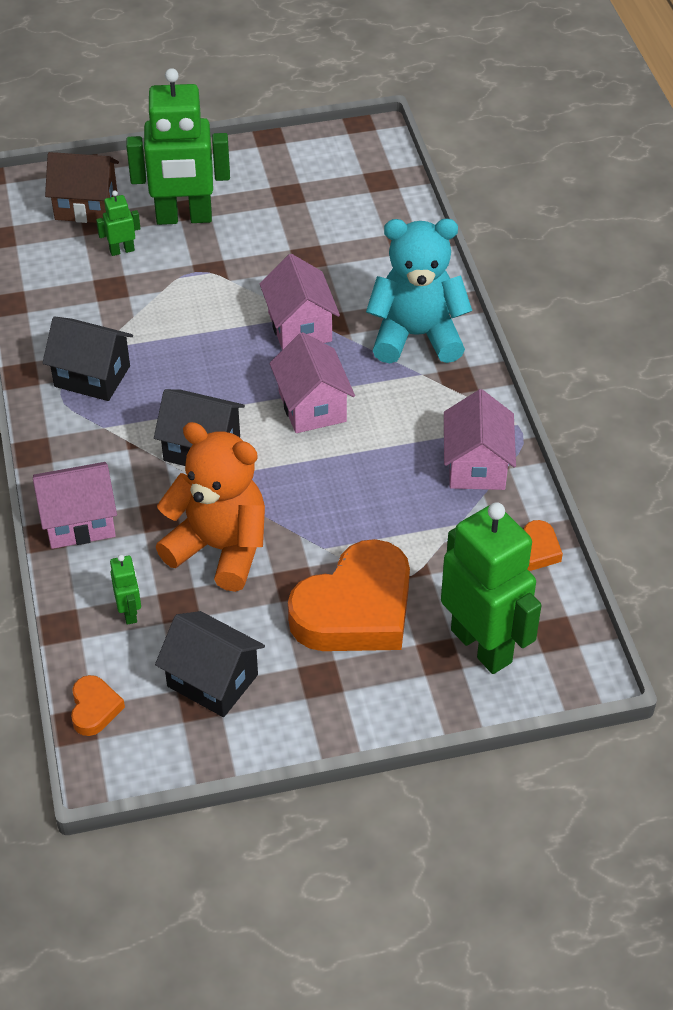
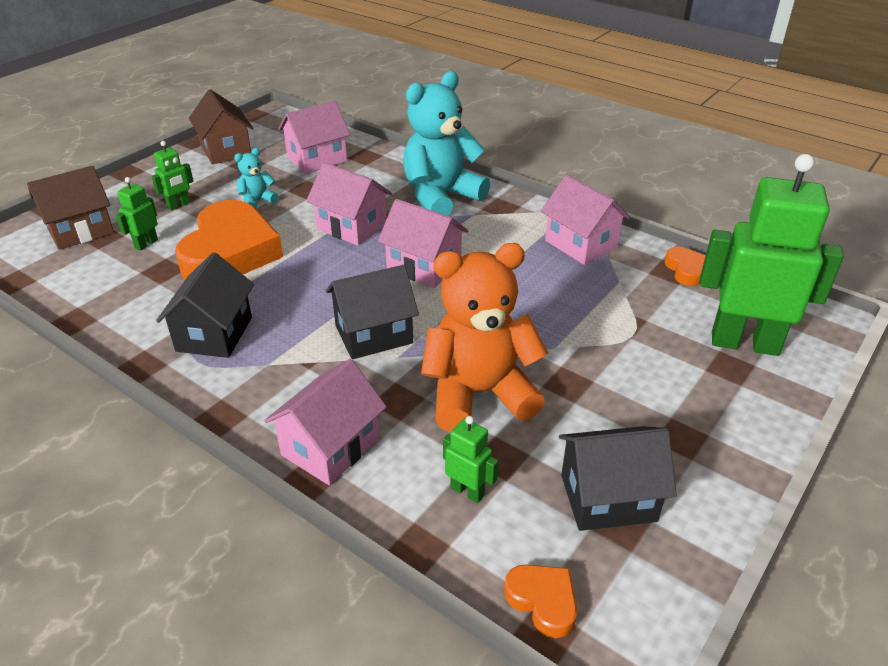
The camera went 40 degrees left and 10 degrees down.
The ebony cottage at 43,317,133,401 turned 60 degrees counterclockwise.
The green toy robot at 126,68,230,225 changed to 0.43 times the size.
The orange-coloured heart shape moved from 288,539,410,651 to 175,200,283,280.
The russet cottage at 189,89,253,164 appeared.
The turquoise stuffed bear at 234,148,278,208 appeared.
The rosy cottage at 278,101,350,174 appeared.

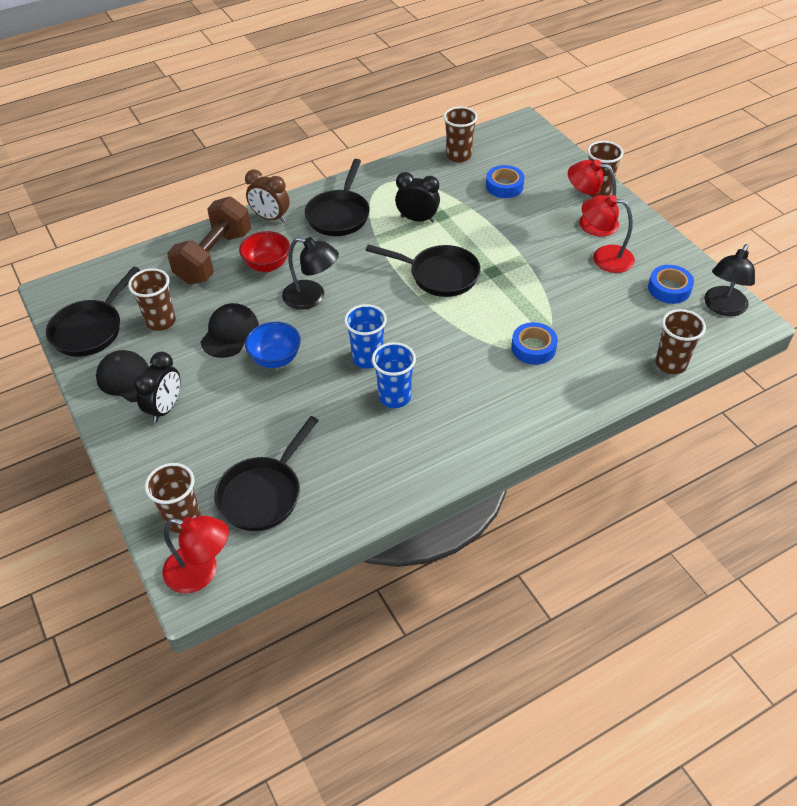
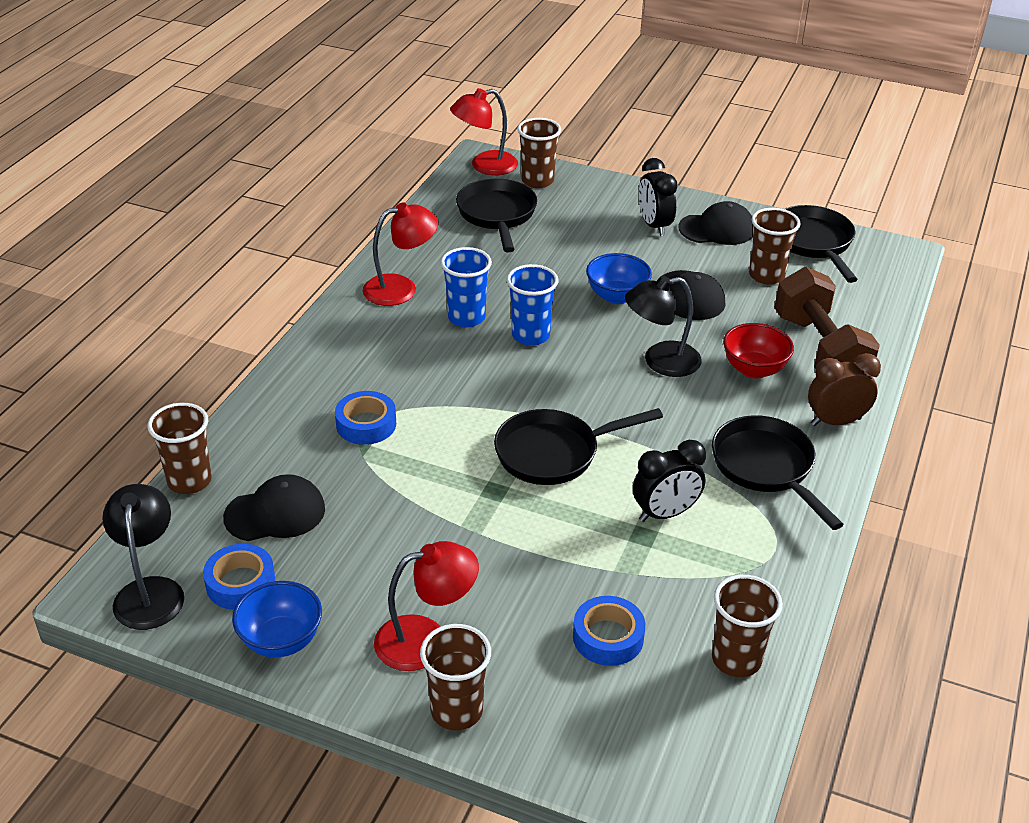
The camera went 140 degrees right and 10 degrees down.
The scarlet reading lamp moved from 582,195,635,273 to 363,202,439,306.
The ebony baseball cap at 223,474,325,541 appeared.
The royal blue deep dish at 232,581,322,658 appeared.

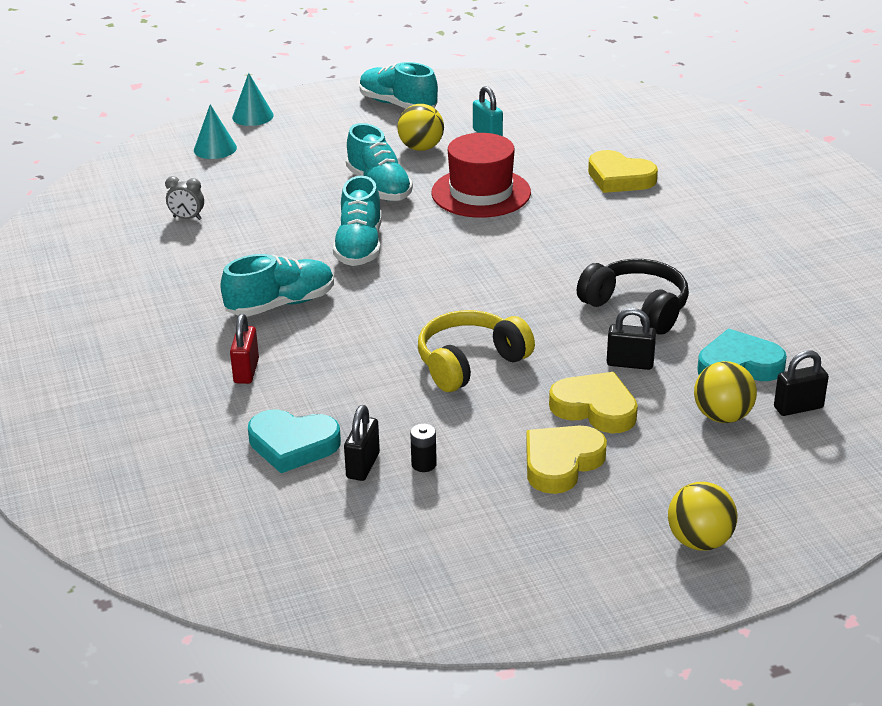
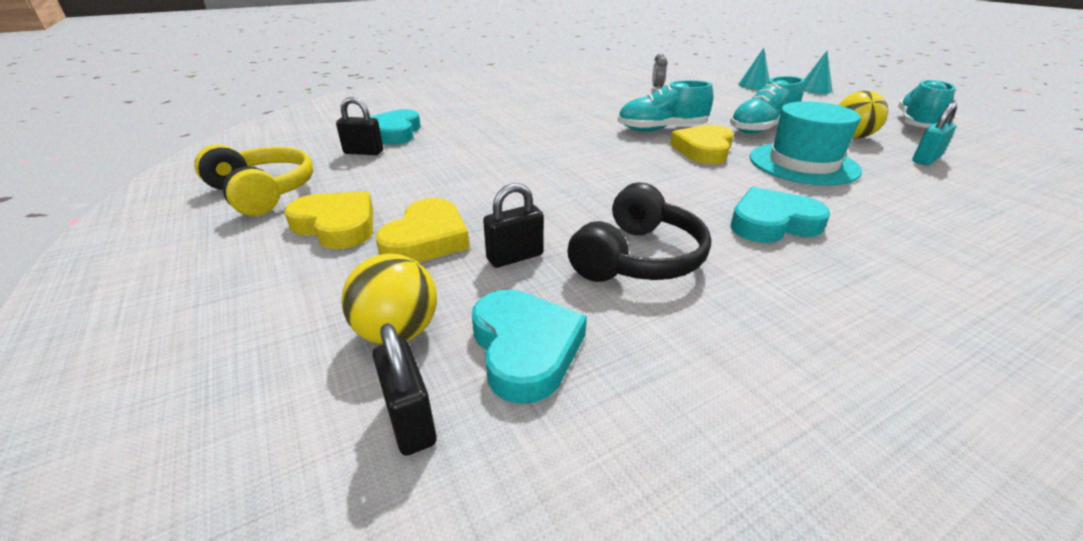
The camera went 80 degrees right and 0 degrees up.
The turquoise shoe at 220,254,334,317 disappeared.
The scarlet lock at 230,314,259,384 disappeared.
The ebony AA battery at 410,424,437,472 disappeared.
The yellow over-ear headphones moved from 418,310,535,392 to 194,144,313,216.
The scarlet tall hat at 431,133,531,218 became the turquoise tall hat at 750,101,862,185.
The yellow heart shape moved from 588,150,658,193 to 670,125,734,164.
The ebony lock at 607,308,656,370 turned 60 degrees clockwise.
The yellow sphere at 668,482,738,551 disappeared.
The turquoise heart shape at 730,187,830,243 appeared.

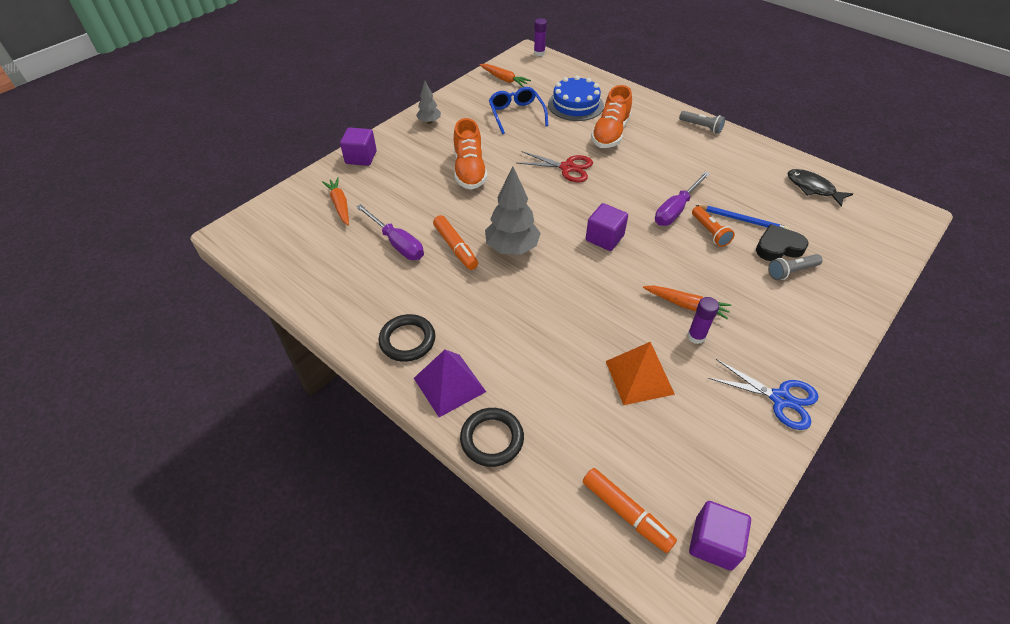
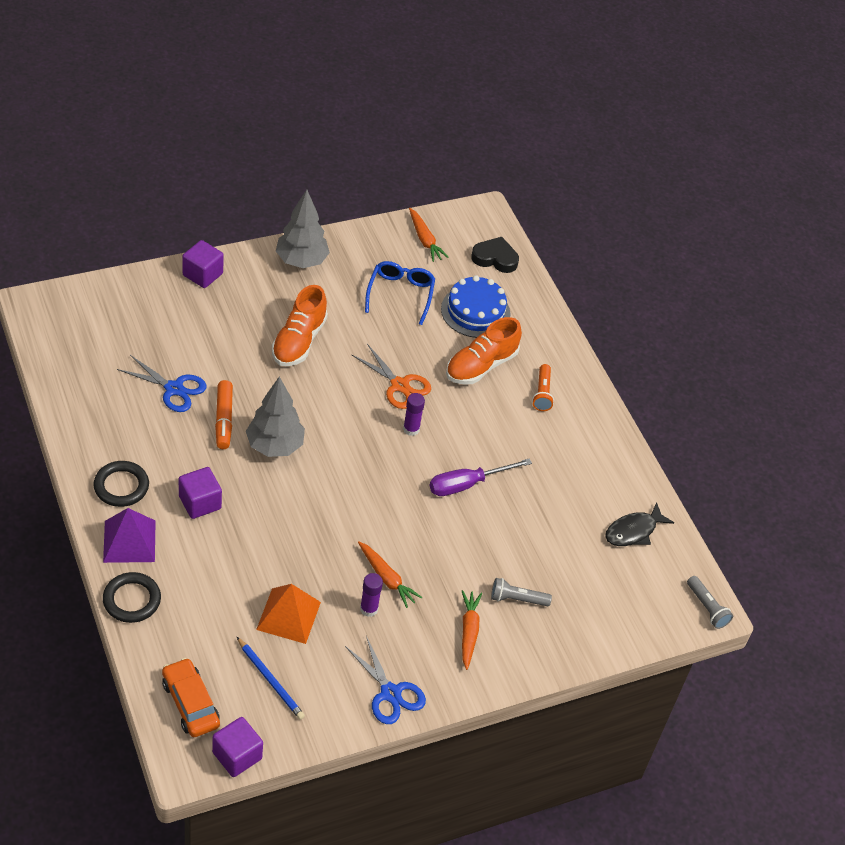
The camera went 20 degrees right and 0 degrees up.
The orange-coloured carrot moved from 322,177,349,225 to 462,590,482,670.
The purple screwdriver at 356,204,424,260 was replaced by the royal blue pair of scissors at 117,355,207,412.
The gray fir tree at 416,81,441,124 changed to 1.81 times the size.
The scarlet pair of scissors at 517,151,593,182 became the orange-coloured pair of scissors at 352,344,431,409.
The purple glue moved from 534,18,547,56 to 403,393,425,436.
The orange-coloured marker at 583,468,677,553 was replaced by the orange-coloured car at 162,658,220,737.
The purple block moved from 586,203,628,251 to 179,467,222,519.
The gray flashlight moved from 679,111,725,134 to 687,576,733,629.
The orange-coloured flashlight moved from 692,206,735,247 to 532,364,554,411.
The royal blue lead pencil moved from 695,205,789,230 to 237,637,305,720.
The ebony heart shape moved from 756,224,808,261 to 471,237,519,273.
The ebony fish at 787,169,853,207 turned 105 degrees counterclockwise.

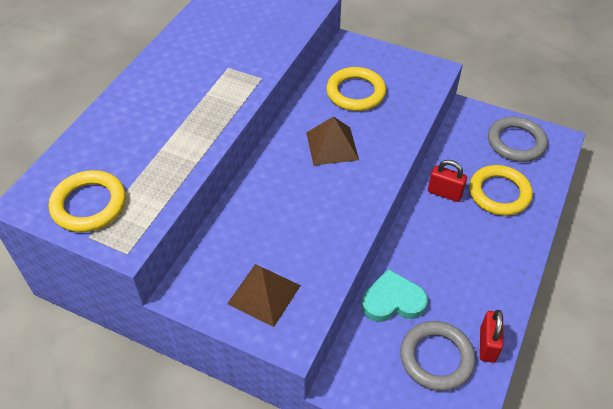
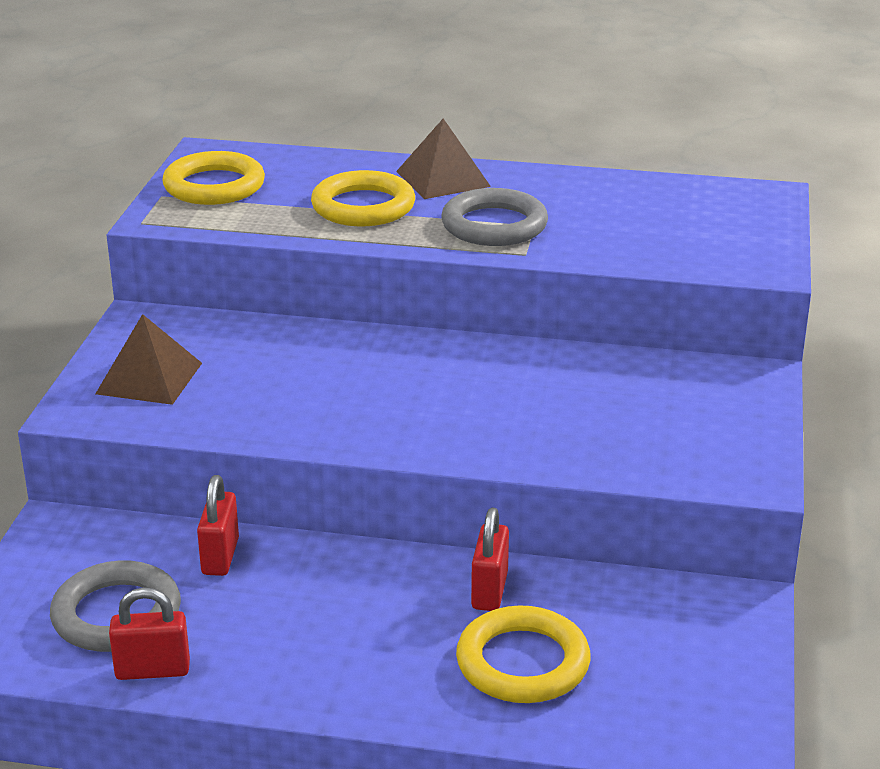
The camera went 75 degrees right and 20 degrees down.
The russet solid pyramid moved from 306,116,359,166 to 396,118,491,199.
The yellow torus moved from 326,67,386,111 to 311,170,415,226.
The turquoise heart shape at 362,269,428,322 was replaced by the scarlet lock at 197,475,239,576.
The gray torus moved from 488,117,548,162 to 441,188,548,246.

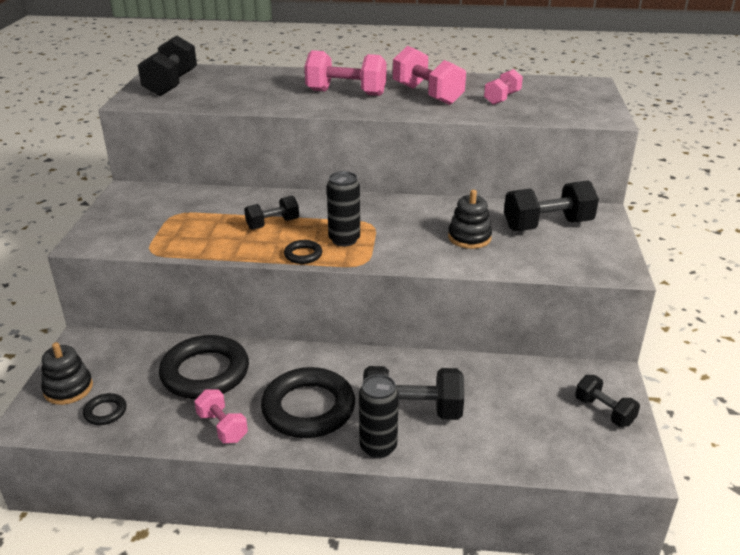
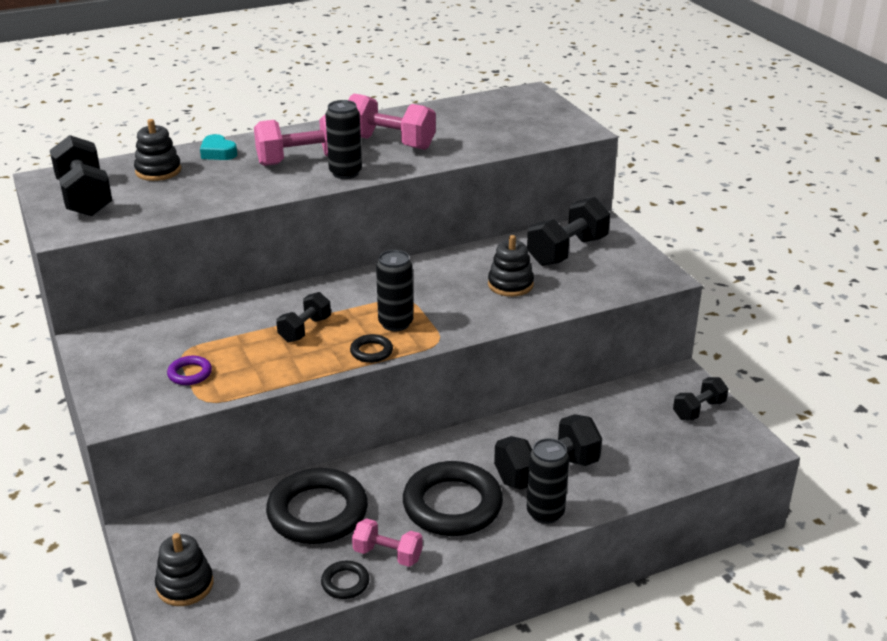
The camera went 30 degrees left and 0 degrees up.
The ebony torus moved from 83,393,127,425 to 321,561,369,599.
The rosy dumbbell at 484,69,523,105 disappeared.
The ebony dumbbell at 575,375,640,427 turned 60 degrees counterclockwise.
The ebony stacking toy at 134,119,181,181 appeared.
The purple torus at 167,356,212,385 appeared.
The turquoise heart shape at 200,134,237,160 appeared.
The ebony can at 325,100,362,179 appeared.

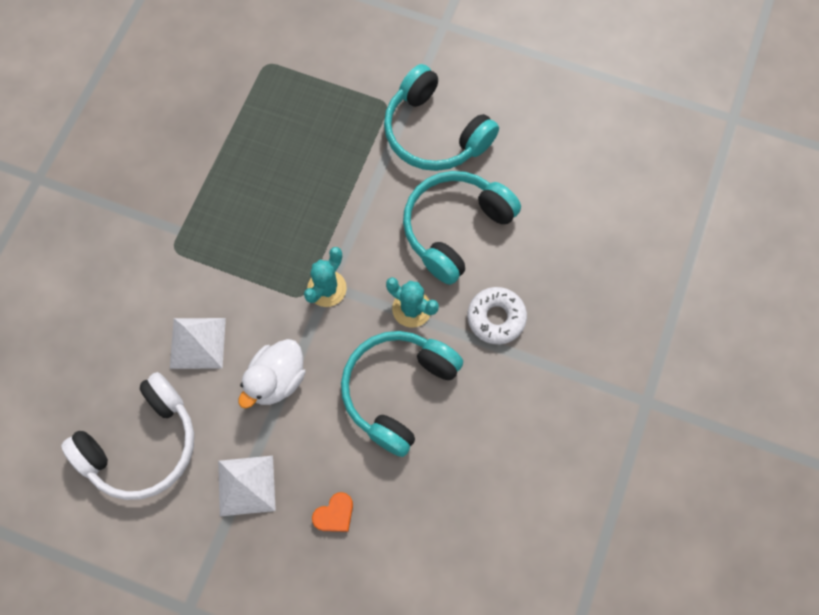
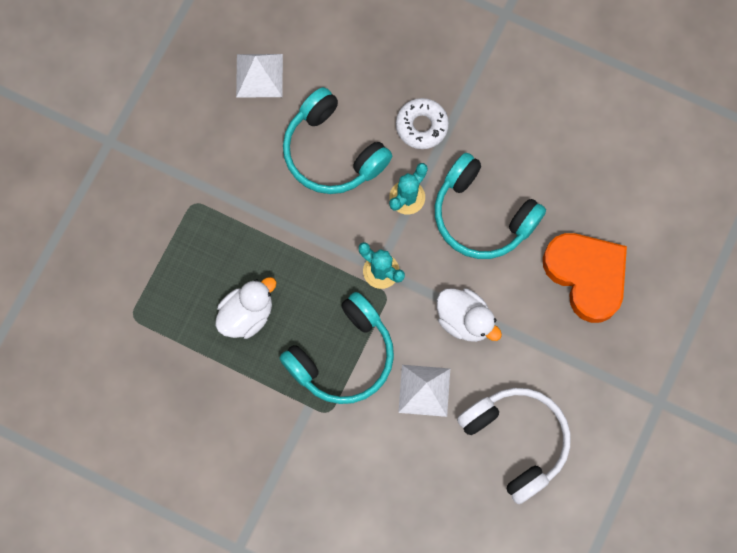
The camera went 85 degrees left and 5 degrees up.
The white solid pyramid moved from 218,456,276,516 to 236,54,283,98.
The orange-coloured heart shape at 312,492,353,532 changed to 2.48 times the size.
The turquoise over-ear headphones moved from 384,64,499,171 to 279,292,394,404.
The white toy duck at 215,277,277,339 appeared.

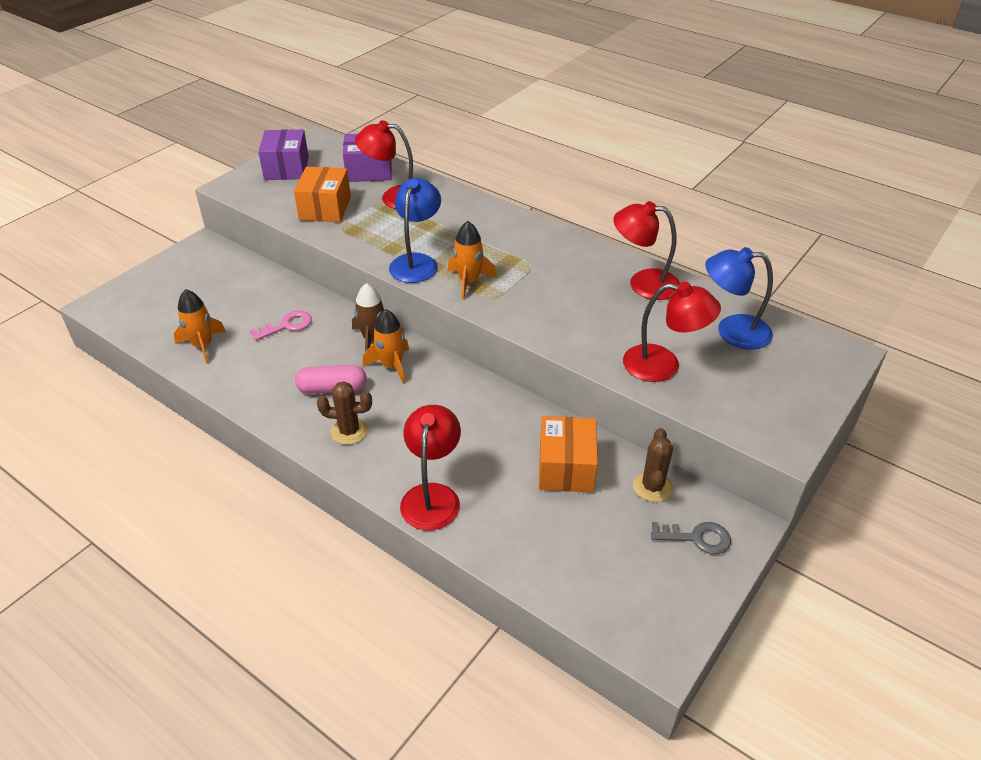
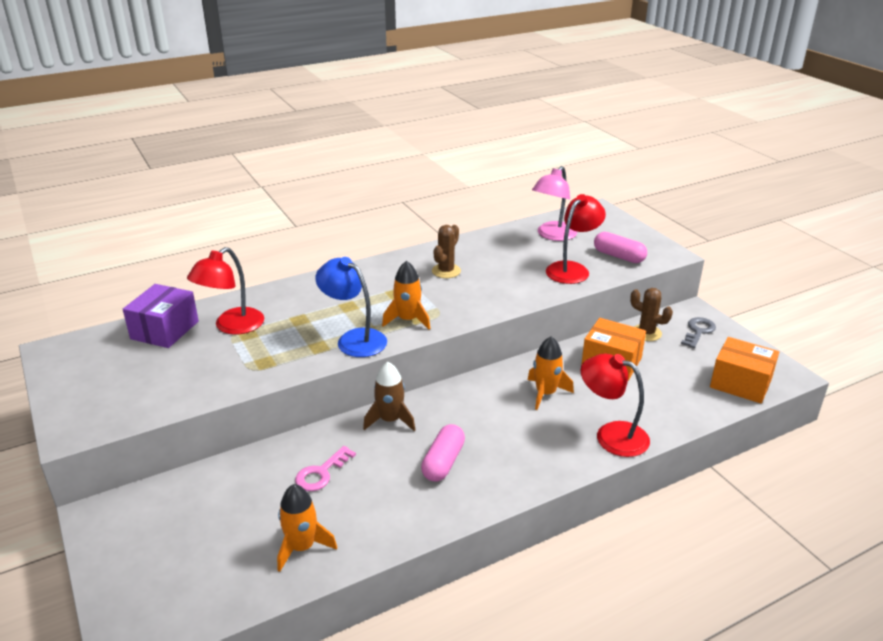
The camera went 65 degrees left and 10 degrees down.
The rosy key at 250,311,312,341 turned 135 degrees counterclockwise.
The purple parcel at 258,129,309,180 disappeared.
The orange-coloured parcel moved from 294,166,351,222 to 710,337,779,403.
The russet prickly plant moved from 317,381,372,445 to 432,225,461,278.
The orange-coloured toy rocket moved from 363,309,409,384 to 528,336,574,410.
The scarlet reading lamp at 613,201,680,300 disappeared.
The royal blue reading lamp at 705,247,773,350 became the rosy reading lamp at 532,166,577,241.
The rosy pill at 594,232,647,263 appeared.

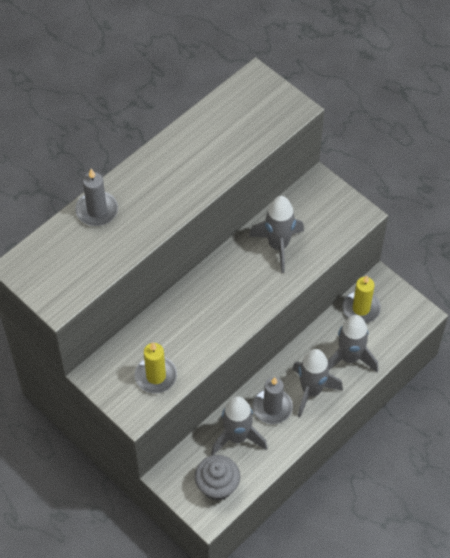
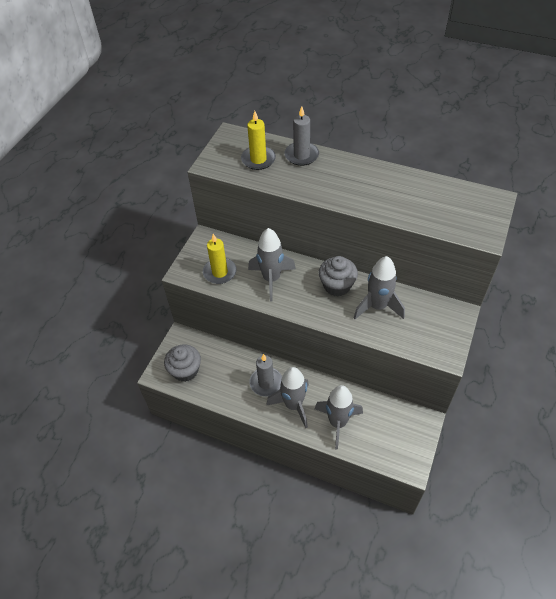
The camera went 70 degrees right and 5 degrees down.
The gray toy rocket moved from 211,396,267,455 to 248,228,296,301.
The yellow pillar candle moved from 343,276,381,323 to 241,111,276,170.
The gray muffin at 319,256,358,296 appeared.

